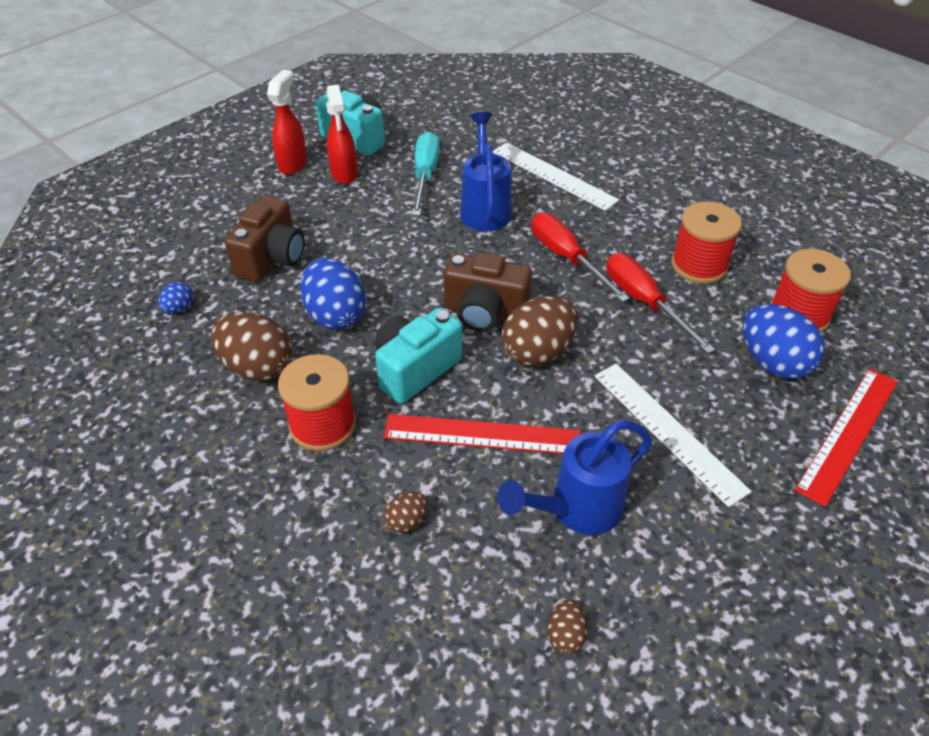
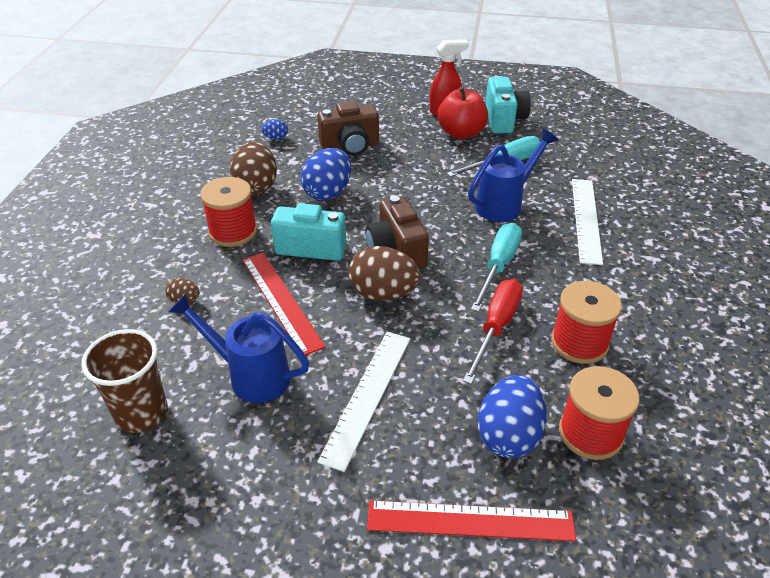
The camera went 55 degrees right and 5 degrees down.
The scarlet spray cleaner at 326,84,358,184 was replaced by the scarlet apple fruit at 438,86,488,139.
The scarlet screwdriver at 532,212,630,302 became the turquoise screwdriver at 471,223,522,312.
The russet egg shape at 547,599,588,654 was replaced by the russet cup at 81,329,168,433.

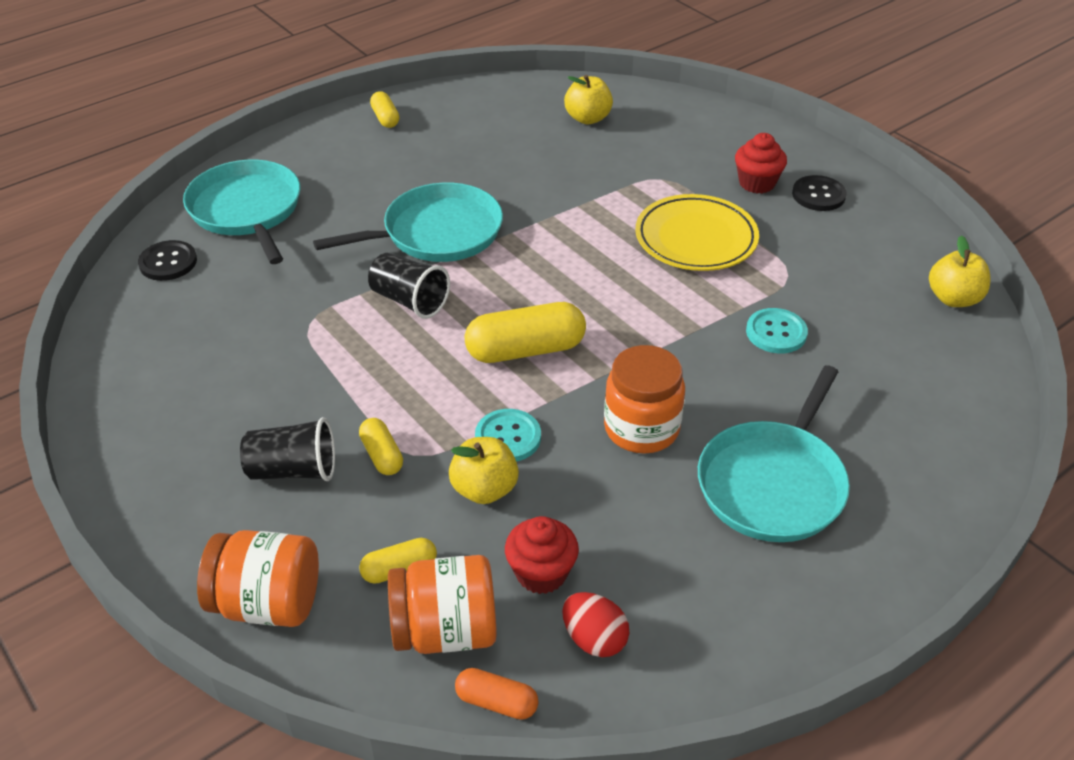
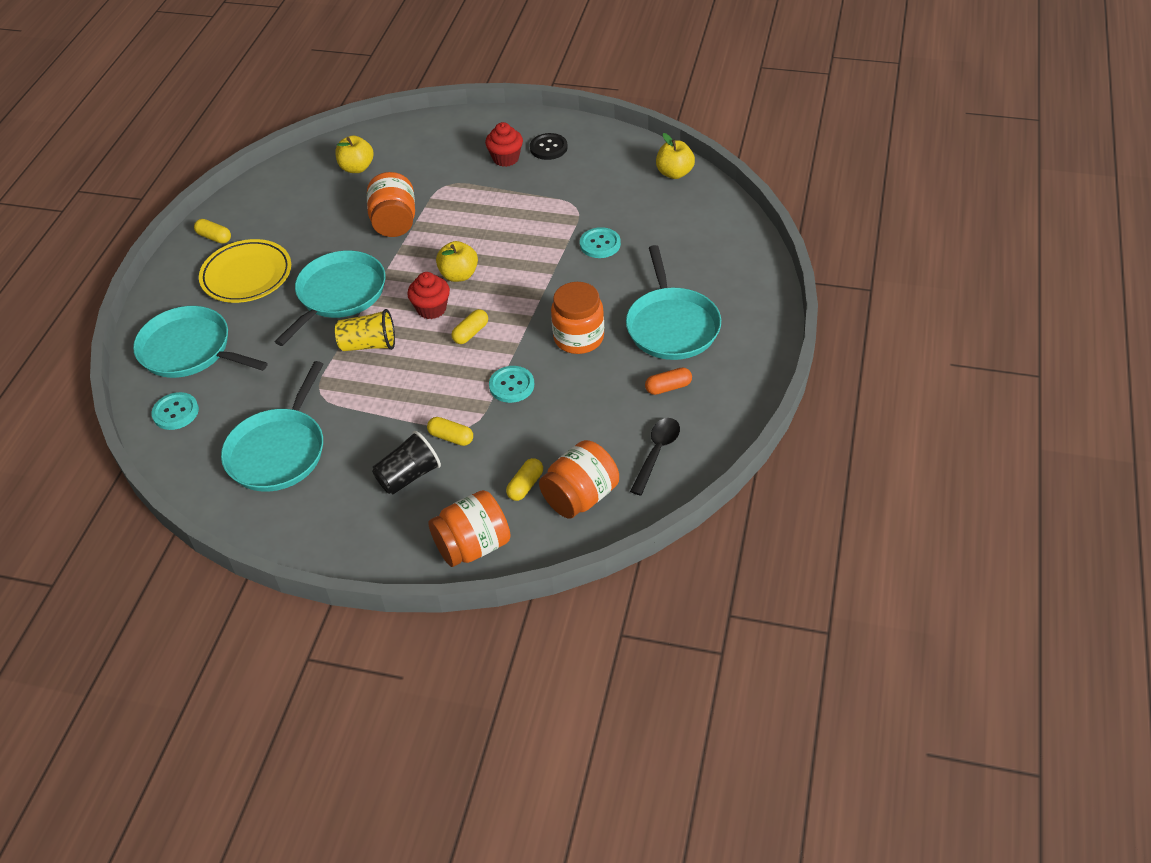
The camera went 35 degrees left and 5 degrees up.
The ebony button at 138,240,197,281 became the turquoise button at 151,392,199,430.
The ebony cup at 368,253,450,319 became the yellow cup at 335,309,395,351.
The yellow apple fruit moved from 449,437,519,504 to 436,241,478,282.
The orange-coloured pill moved from 455,668,539,720 to 645,368,692,395.
The yellow pill at 465,302,586,363 changed to 0.54 times the size.
The scarlet muffin moved from 505,516,579,594 to 407,272,450,319.
The scarlet egg shape at 562,592,629,657 was replaced by the ebony teaspoon at 630,418,680,496.
The yellow plate moved from 635,194,759,271 to 199,239,291,303.
The turquoise frying pan at 221,361,324,492 appeared.
The orange-coloured jam jar at 367,172,415,237 appeared.

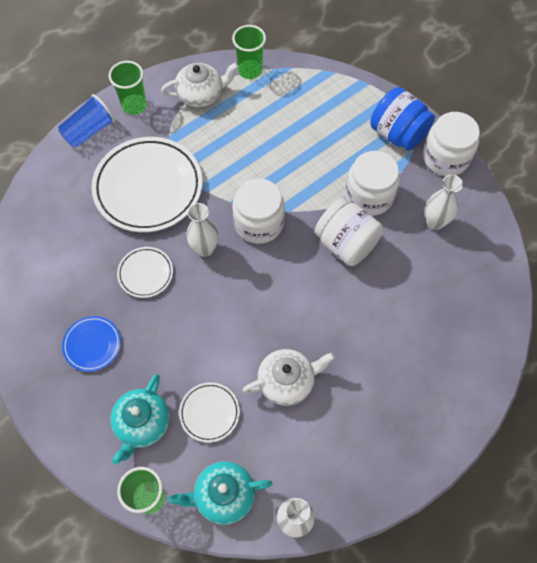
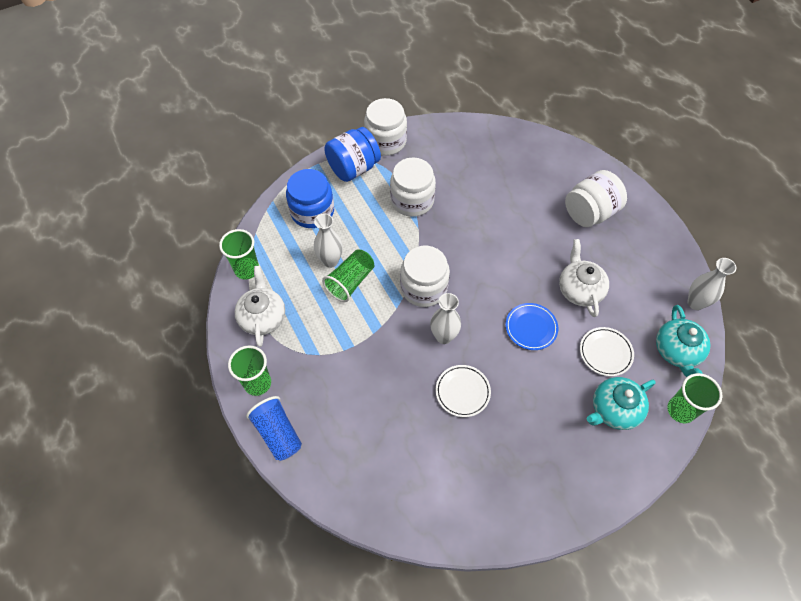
The camera went 80 degrees left and 5 degrees down.
The royal blue plate moved from 62,316,121,372 to 506,303,558,350.
The white plate at 91,137,203,232 disappeared.
The turquoise china teapot at 110,374,170,465 turned 120 degrees clockwise.
The white jam jar moved from 315,198,383,266 to 565,170,627,227.
The white tall vase moved from 425,175,463,230 to 314,213,343,268.
The royal blue jam jar at 286,169,334,228 appeared.
The green cup at 322,249,374,302 appeared.

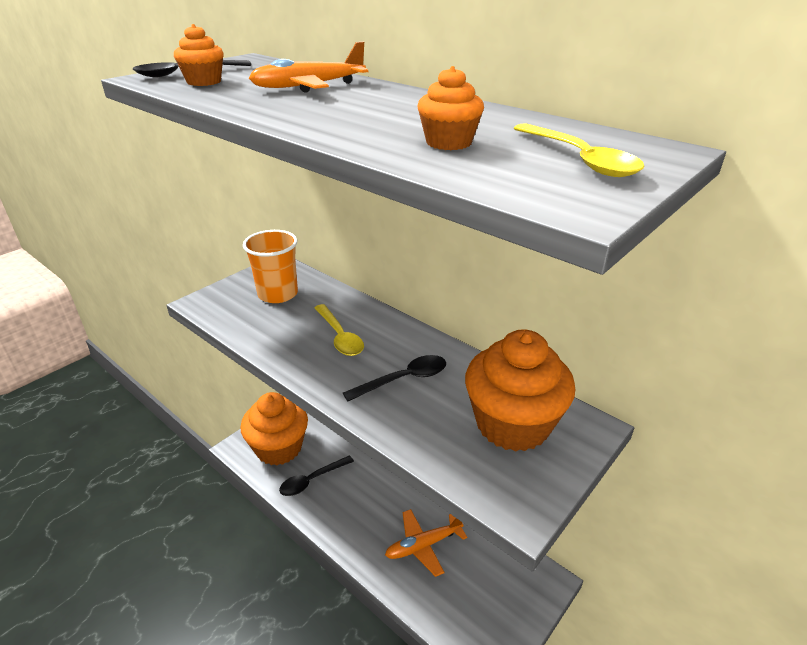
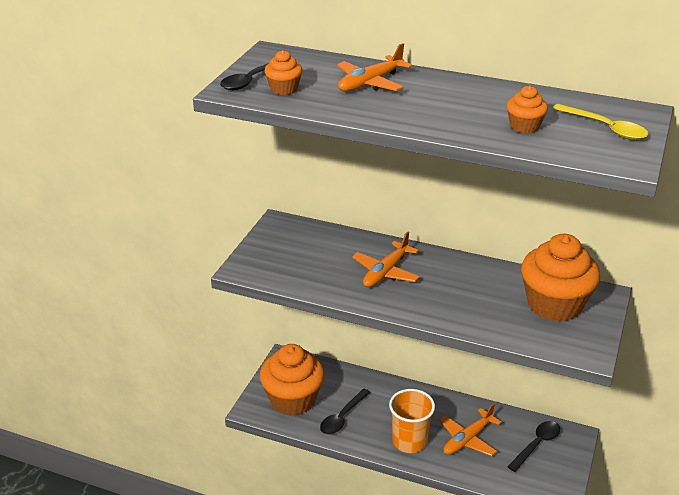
The camera went 20 degrees left and 0 degrees up.
The orange-coloured cup moved from 243,230,298,303 to 389,389,435,453.
The yellow teaspoon at 315,304,364,356 was replaced by the orange-coloured aeroplane at 352,232,420,287.
The ebony teaspoon moved from 343,355,446,401 to 507,421,560,472.

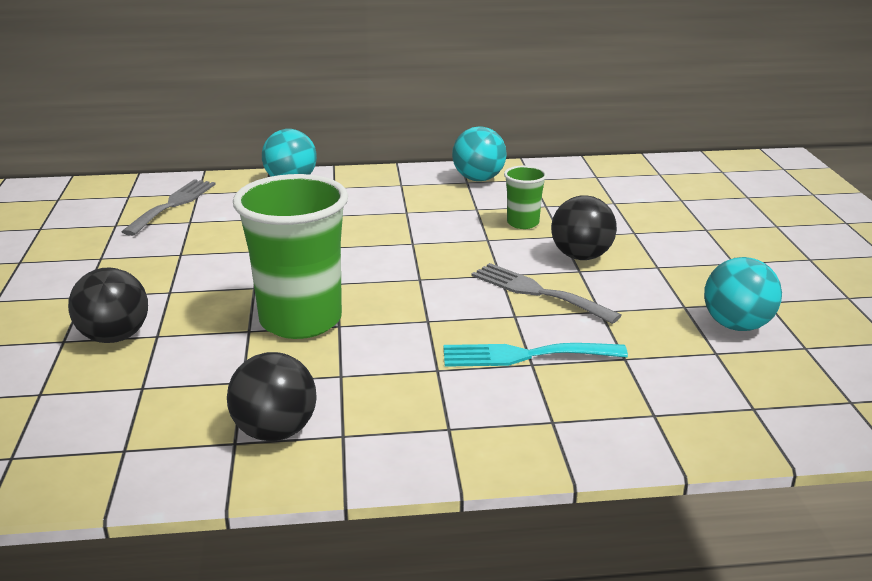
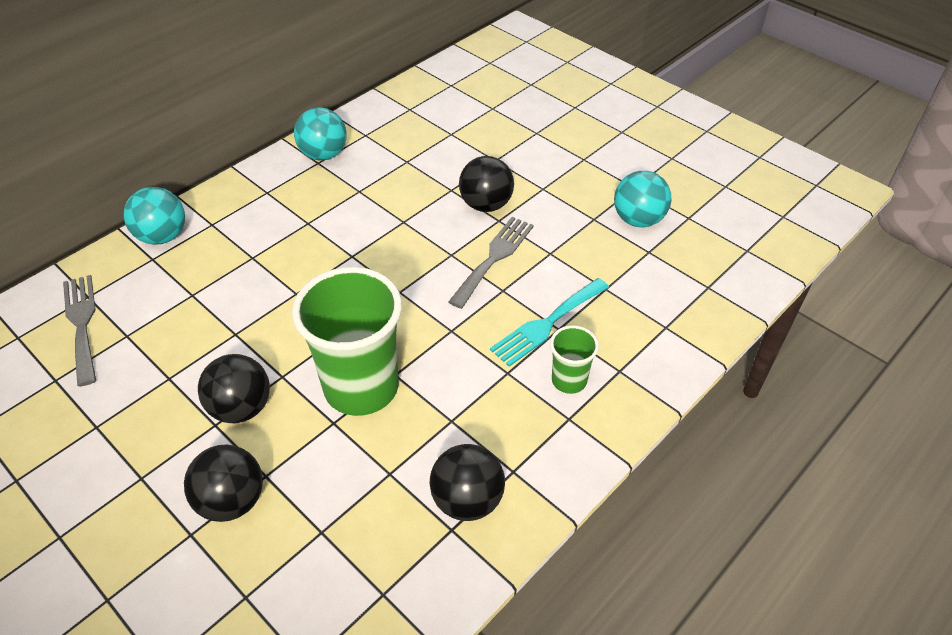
The camera went 40 degrees left and 20 degrees up.
The gray fork at 472,263,622,324 turned 120 degrees clockwise.
The green cup moved from 504,166,547,229 to 550,325,599,394.
The ebony sphere at 198,354,270,423 appeared.

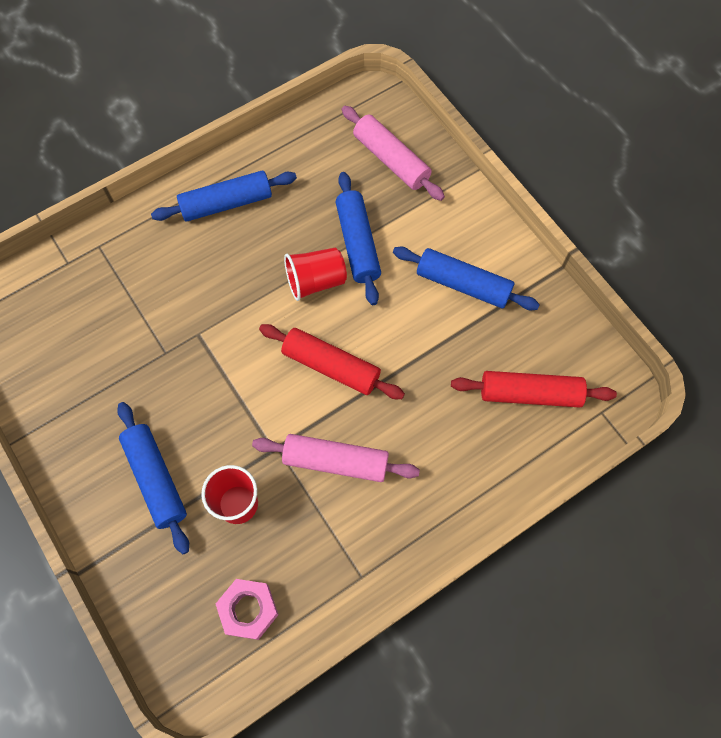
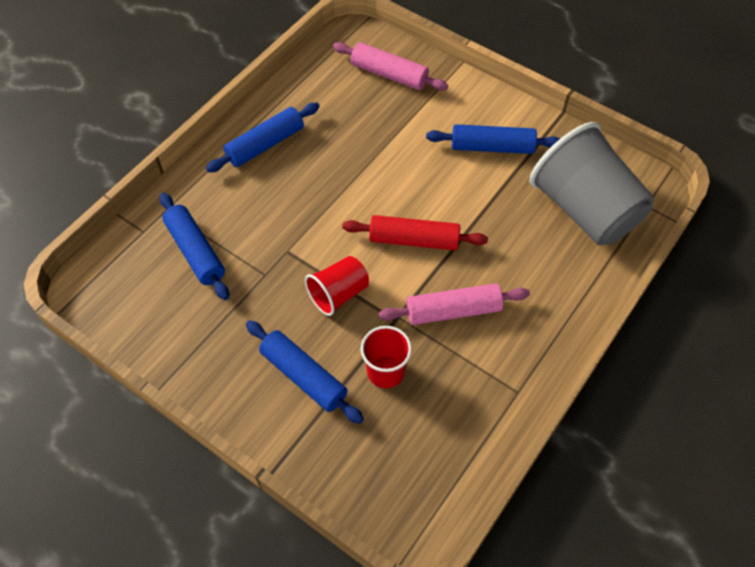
The camera went 20 degrees left and 10 degrees down.
The rosy hexagon nut at 216,579,279,640 disappeared.
The scarlet cup moved from 284,248,347,301 to 305,256,369,316.
The royal blue dough roller moved from 336,172,381,305 to 160,193,229,300.
The scarlet dough roller at 451,371,617,408 was replaced by the gray cup at 529,122,654,246.

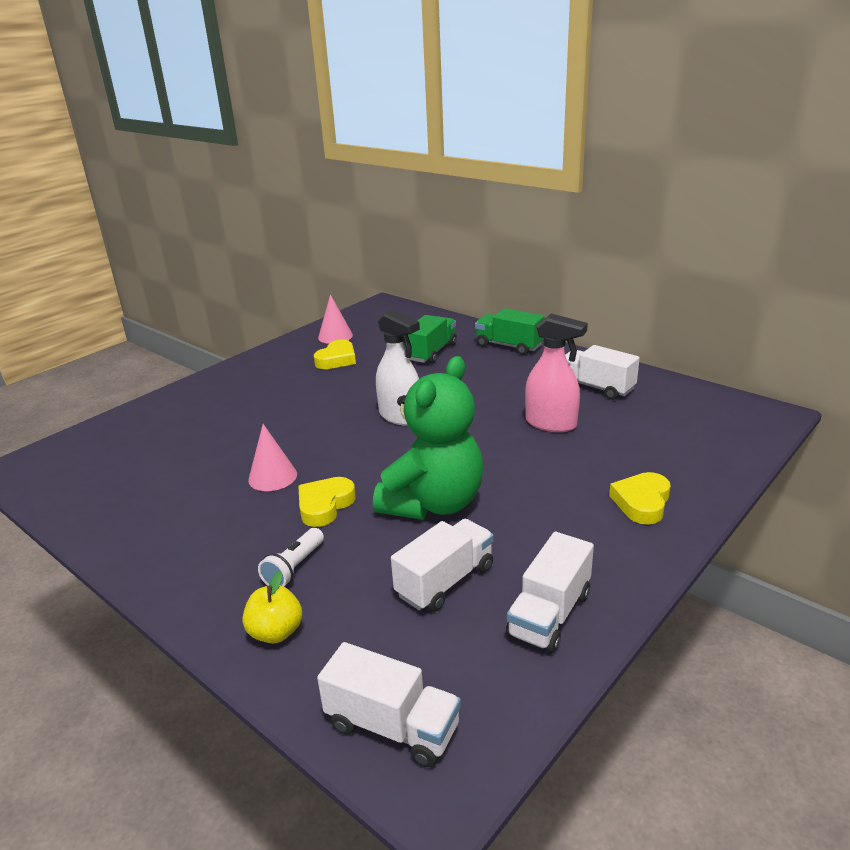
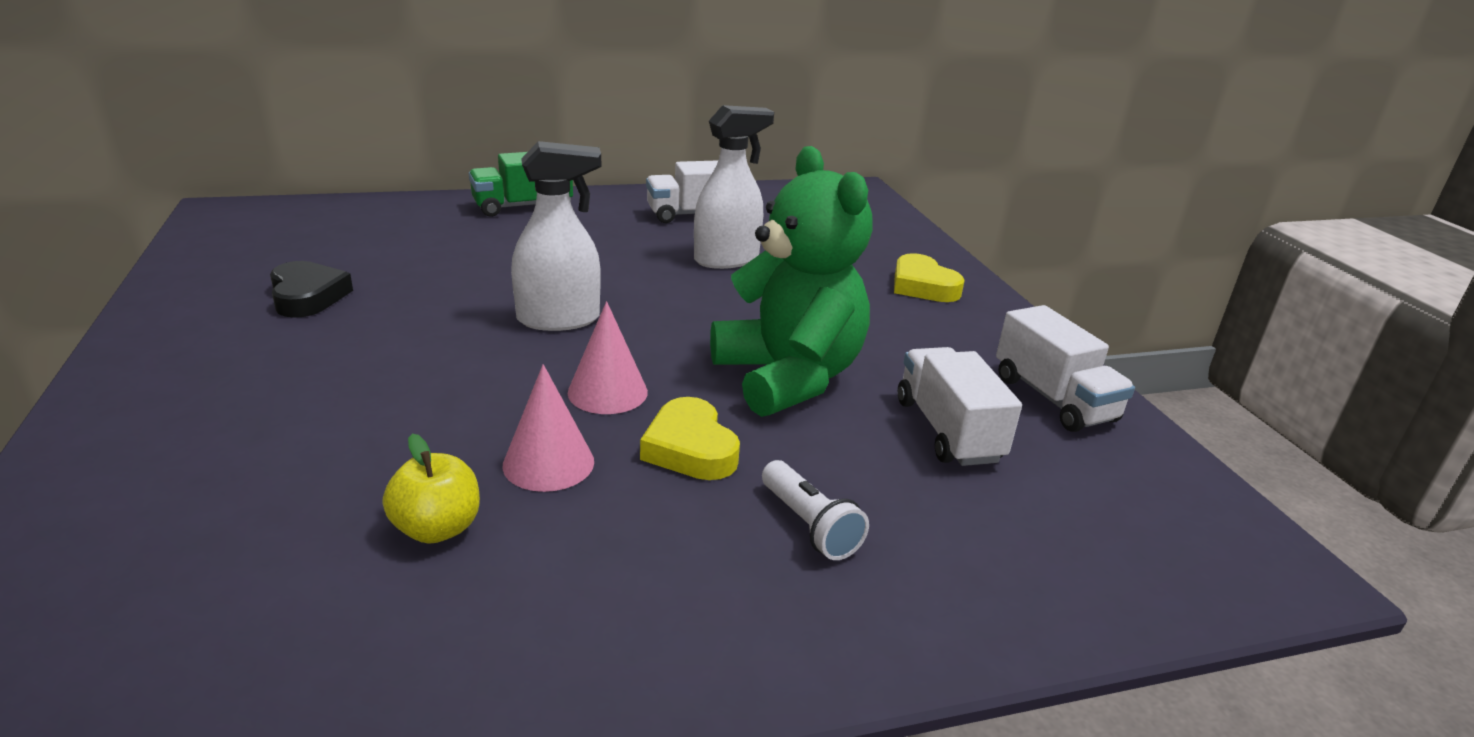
The camera went 60 degrees left and 0 degrees up.
The yellow apple fruit moved from 242,571,302,644 to 383,434,480,543.
The yellow heart shape at 314,340,356,369 became the ebony heart shape at 270,261,353,318.
The white lorry at 317,642,461,767 disappeared.
The rosy solid cone moved from 318,294,353,344 to 568,301,648,414.
The green lorry at 404,315,457,364 disappeared.
The rosy spray cleaner at 525,314,588,432 became the white spray cleaner at 694,105,774,269.

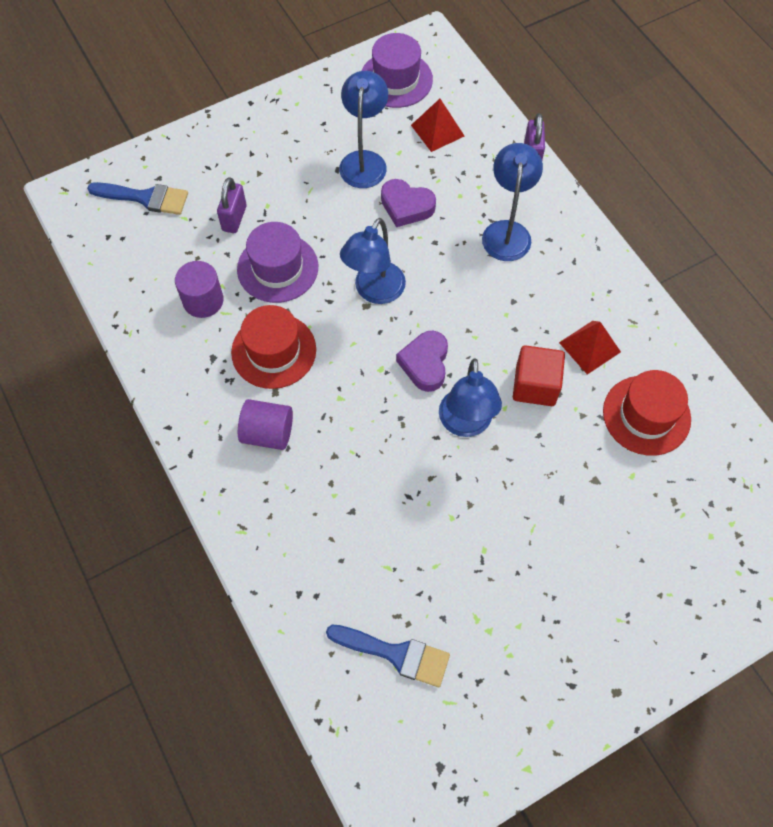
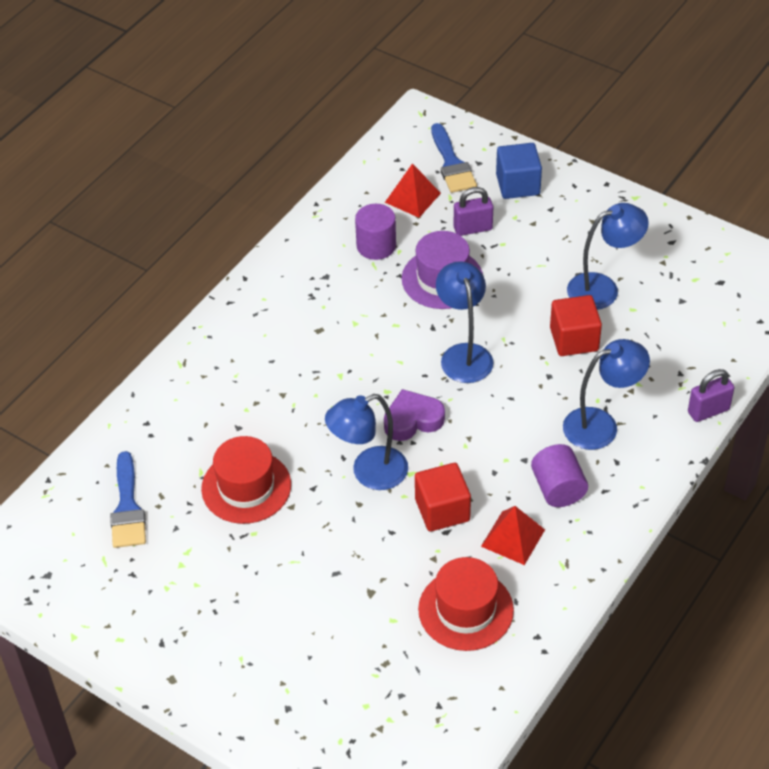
The camera went 65 degrees right and 15 degrees down.
The scarlet tall hat moved from 231,305,316,389 to 201,436,291,524.
The purple solid cylinder moved from 238,399,293,450 to 531,444,588,507.
The royal blue reading lamp at 340,218,406,304 turned 75 degrees clockwise.
The purple tall hat at 361,33,433,108 disappeared.
The purple heart shape at 381,179,436,227 was replaced by the scarlet block at 550,295,602,356.
The scarlet solid pyramid moved from 411,99,464,152 to 385,163,441,218.
The royal blue block at 496,143,542,199 appeared.

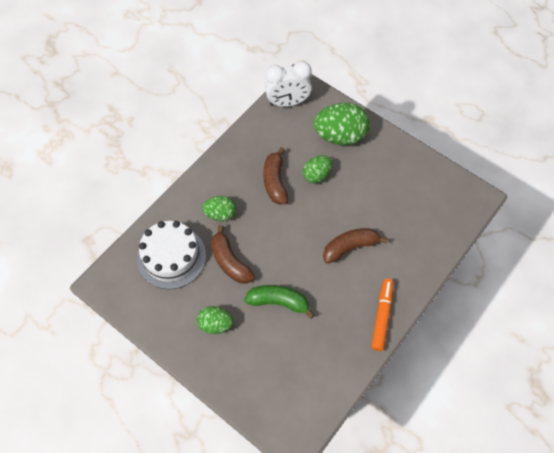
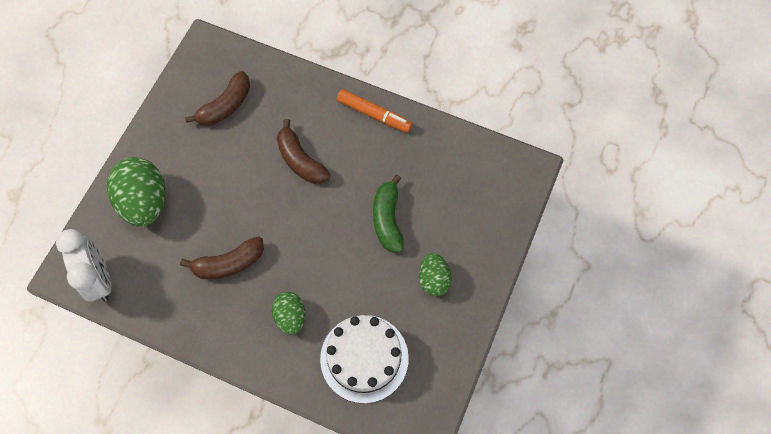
The camera went 105 degrees left and 5 degrees up.
The russet banana fruit moved from 211,225,255,284 to 185,71,250,126.
The green egg shape at 303,155,332,183 disappeared.
The orange-coloured marker at 371,279,394,351 turned 150 degrees counterclockwise.

